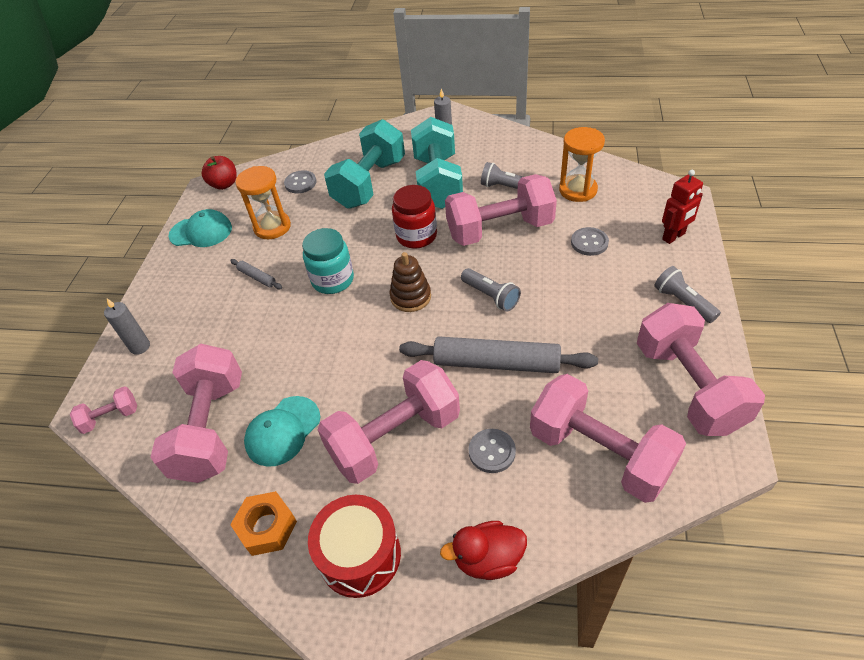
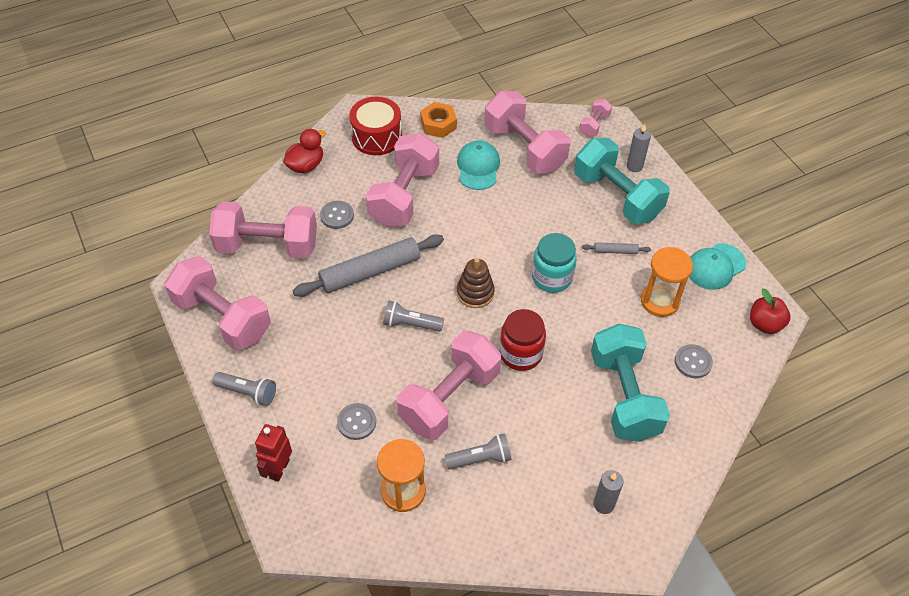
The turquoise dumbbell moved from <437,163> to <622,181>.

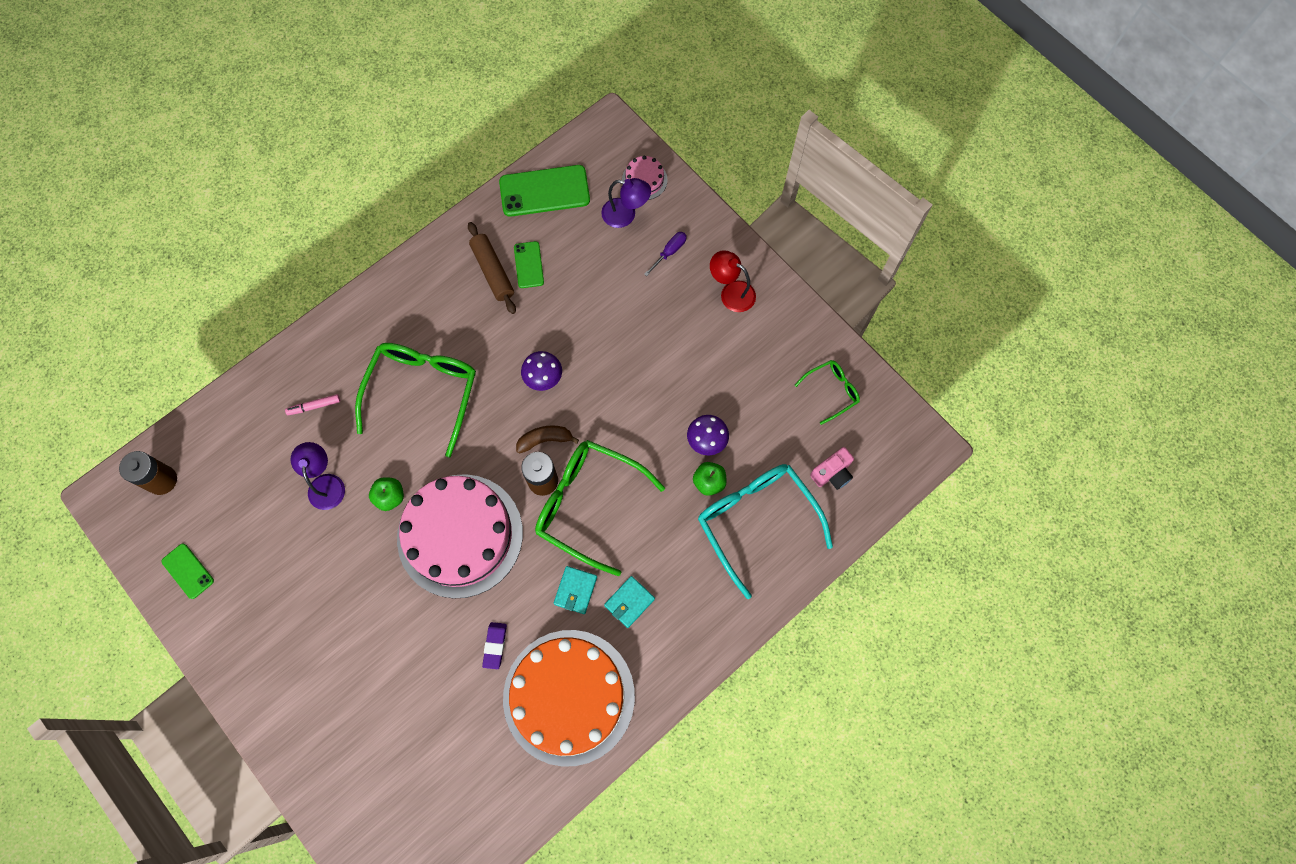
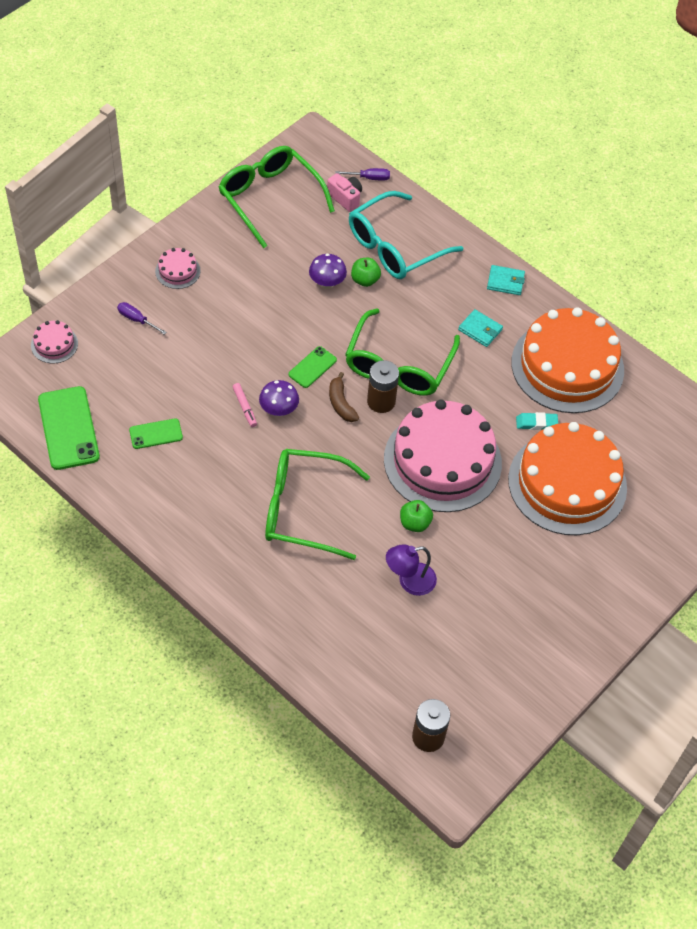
The purple lamp at <626,203> disappeared.
The brown rolling pin at <492,268> disappeared.
The red lamp at <733,281> was replaced by the pink cake at <178,268>.
The green glasses at <827,392> changed to 2.00 times the size.
The pink marker moved from <312,404> to <245,405>.
The green phone moved from <188,571> to <312,367>.
The turquoise wallet moved from <575,590> to <506,280>.
The purple eraser at <494,645> became the turquoise eraser at <537,421>.
The purple screwdriver at <362,174> appeared.
The orange cake at <567,478> appeared.

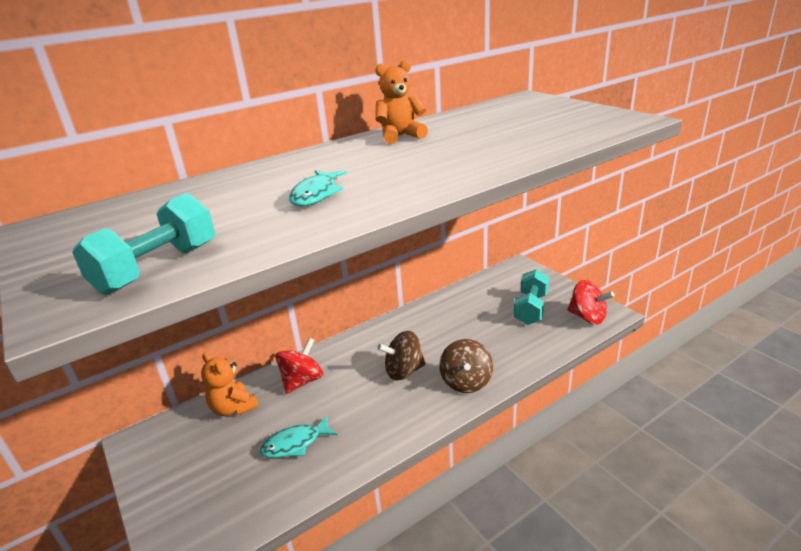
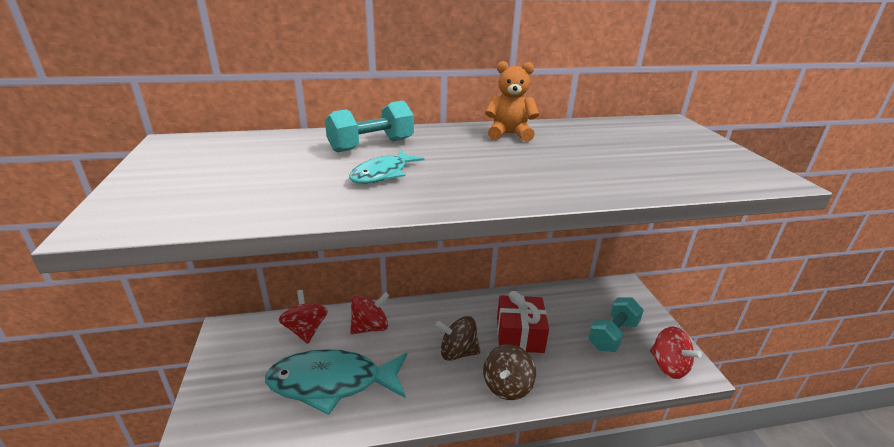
The turquoise dumbbell moved from <143,244> to <369,127>.
The orange teddy bear at <230,384> was replaced by the red spinning top at <303,317>.
The turquoise fish at <299,436> changed to 2.04 times the size.
The red gift at <523,322> appeared.

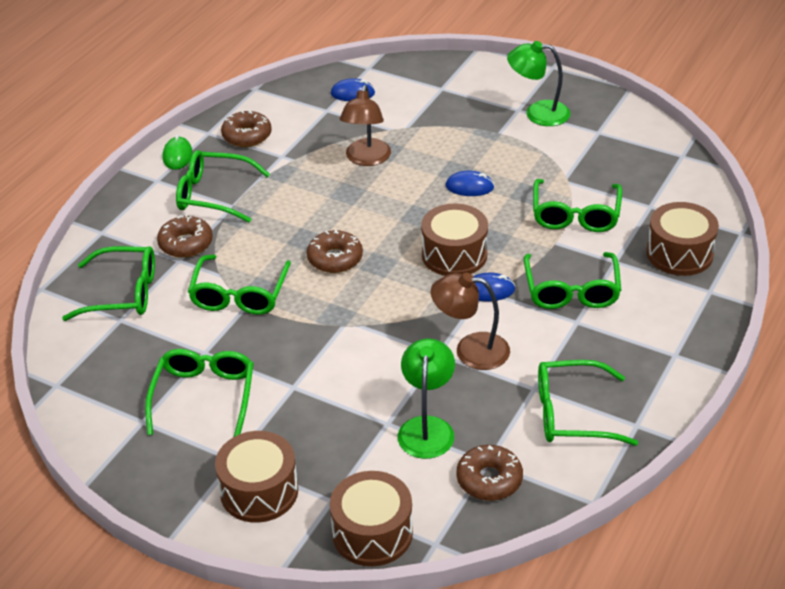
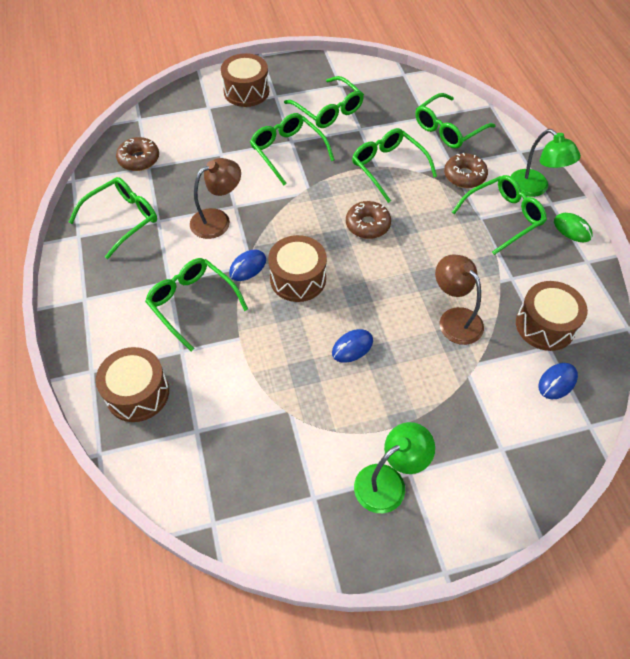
The brown donut at <246,128> disappeared.
The green glasses moved from <577,205> to <292,149>.
The green lamp moved from <426,399> to <546,163>.
The brown drum moved from <371,518> to <552,316>.

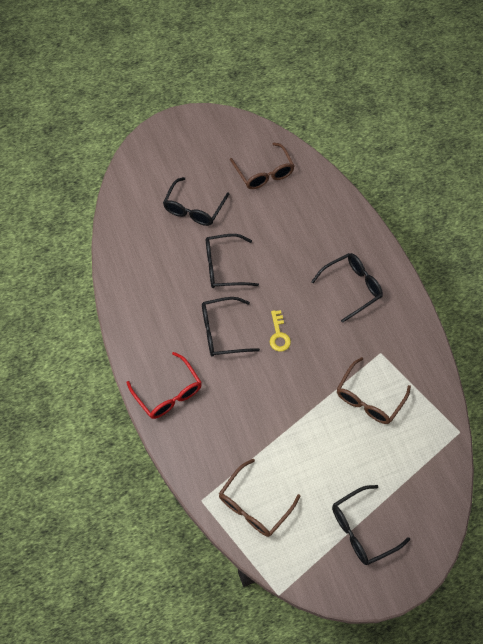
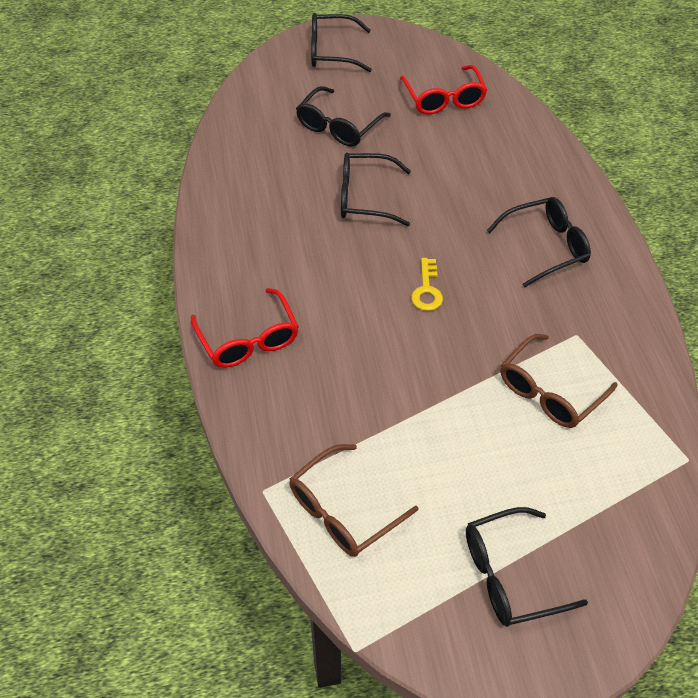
The brown glasses at <262,166> became the red glasses at <443,89>.
The black glasses moved from <231,327> to <341,42>.

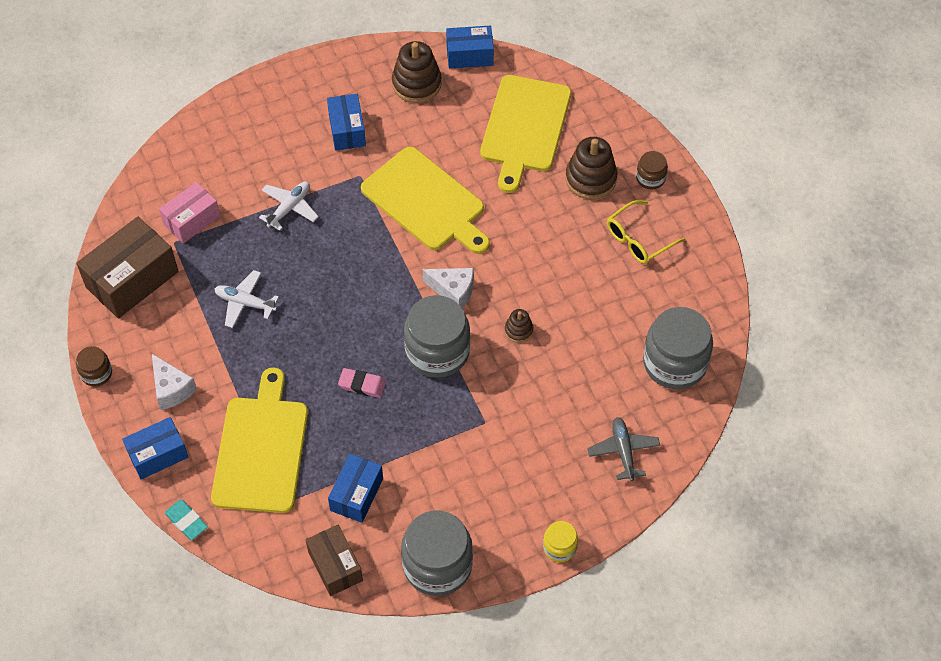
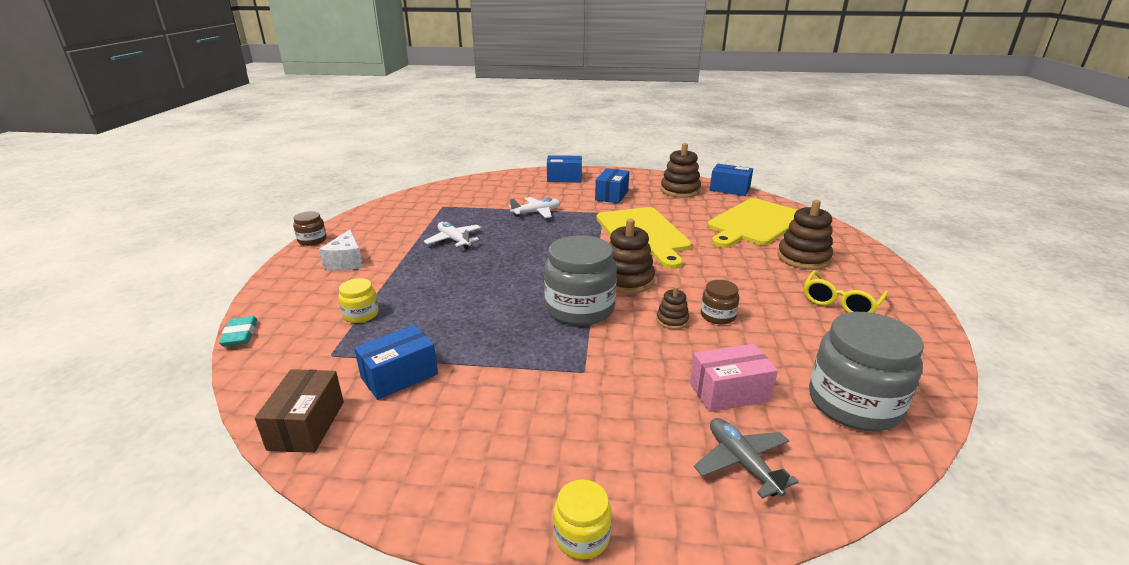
The brown jar moved from <652,170> to <720,302>.
The pink box moved from <189,212> to <734,378>.
The yellow glasses at <646,232> turned 45 degrees counterclockwise.
The brown box at <127,267> disappeared.
The white cheese at <448,288> was replaced by the brown stacking toy at <632,256>.
The yellow cutting board at <259,440> was replaced by the yellow jar at <358,300>.
The pink eraser at <362,383> disappeared.
The blue box moved from <155,448> to <564,168>.
The grey plane at <623,449> turned 45 degrees counterclockwise.
The grey jar at <437,553> disappeared.

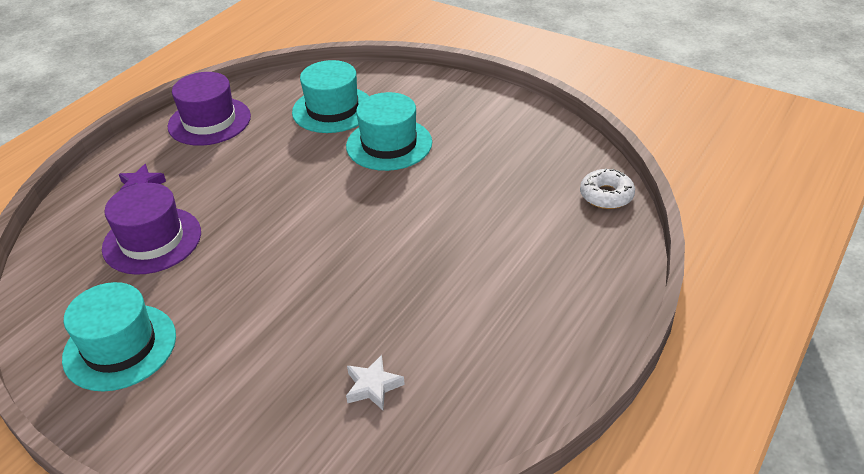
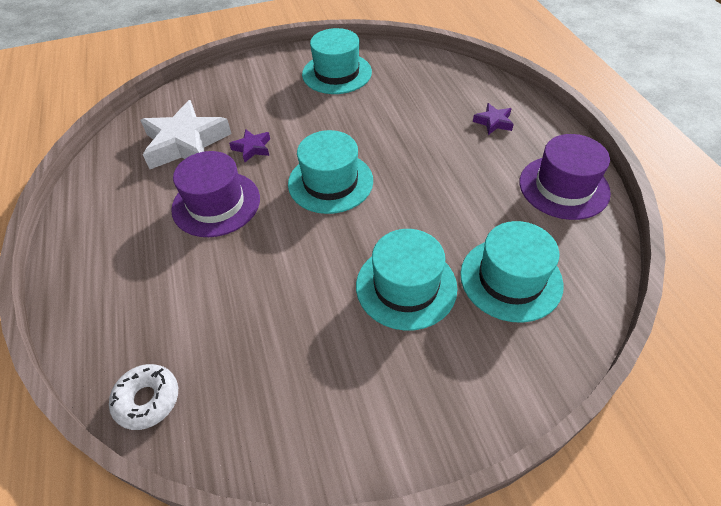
The purple hat moved from <151,229> to <215,194>.
The white star at <375,382> changed to 2.17 times the size.
The purple star at <249,145> appeared.
The turquoise hat at <330,172> appeared.

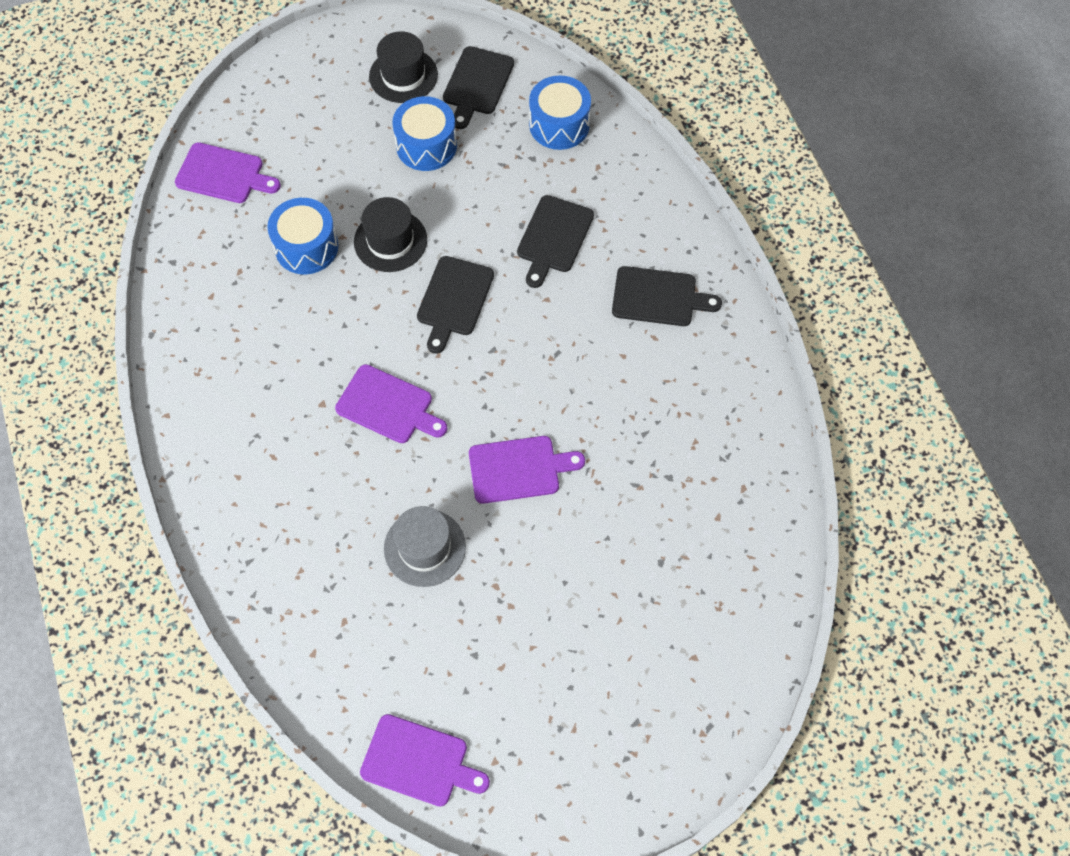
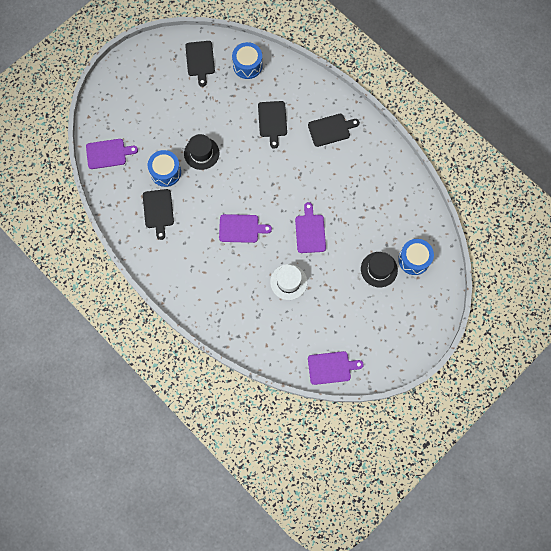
The black hat moved from <403,67> to <379,269>.
The blue drum moved from <424,133> to <416,257>.
The black cutting board moved from <455,305> to <158,214>.
The purple cutting board at <527,470> turned 60 degrees counterclockwise.
The grey hat at <425,546> became the white hat at <288,282>.

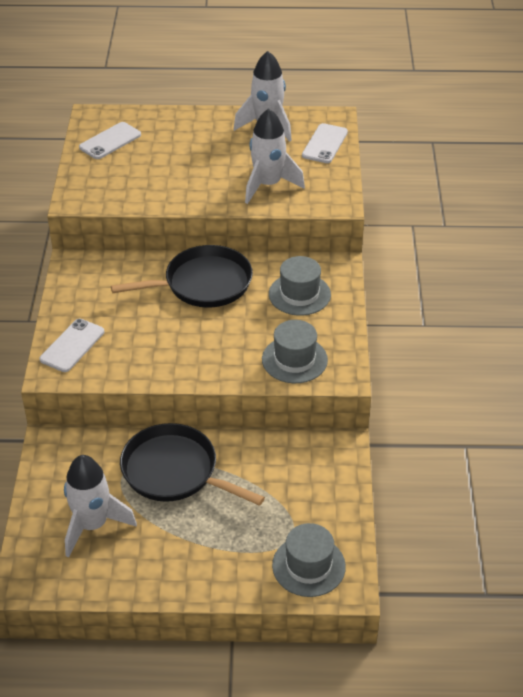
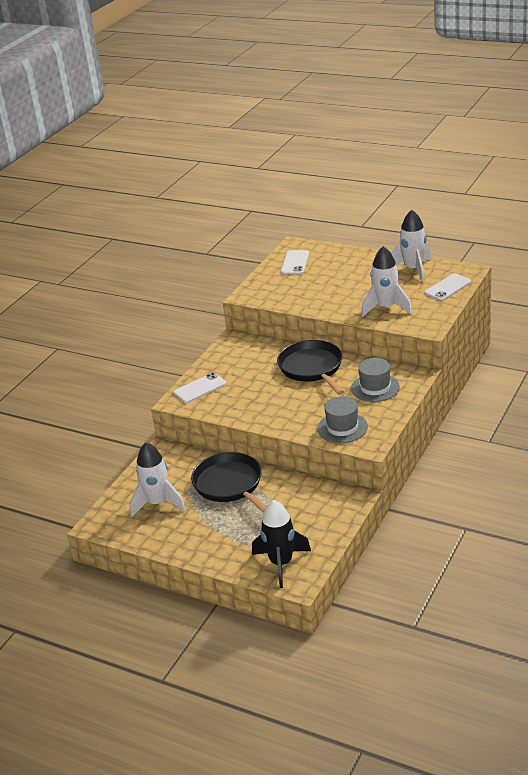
The white phone at <110,140> turned 60 degrees counterclockwise.
The black pan at <182,276> turned 120 degrees counterclockwise.
The grey hat at <309,560> was replaced by the black rocket at <281,544>.

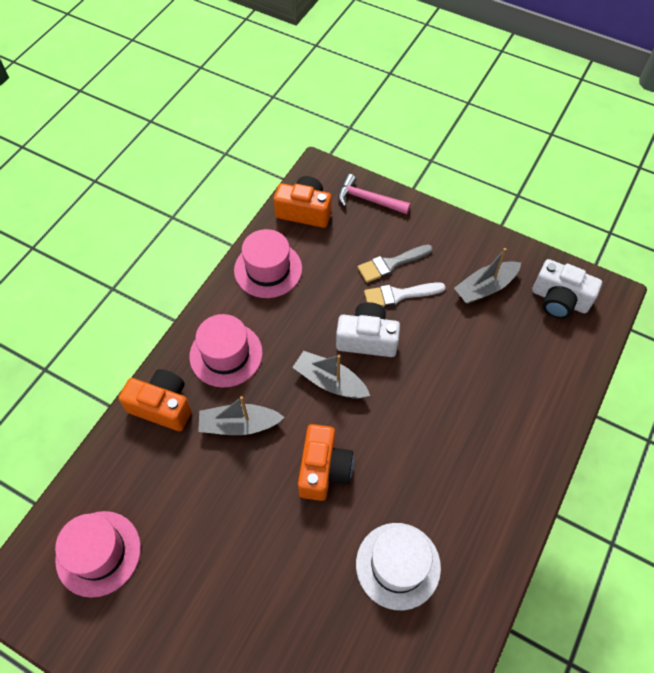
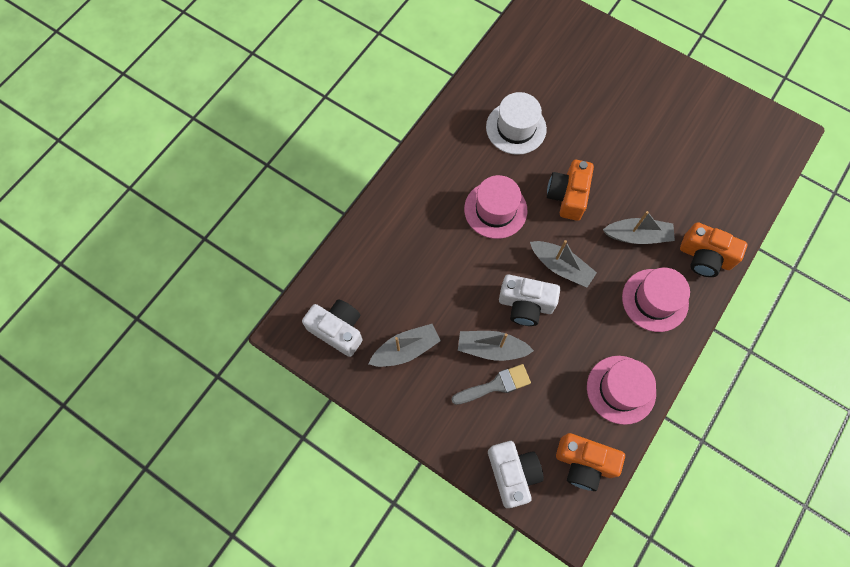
The pink hammer at <374,194> was replaced by the white camera at <516,474>.
The white brush at <405,294> was replaced by the grey boat at <496,346>.
The pink hat moved from <98,554> to <496,207>.

